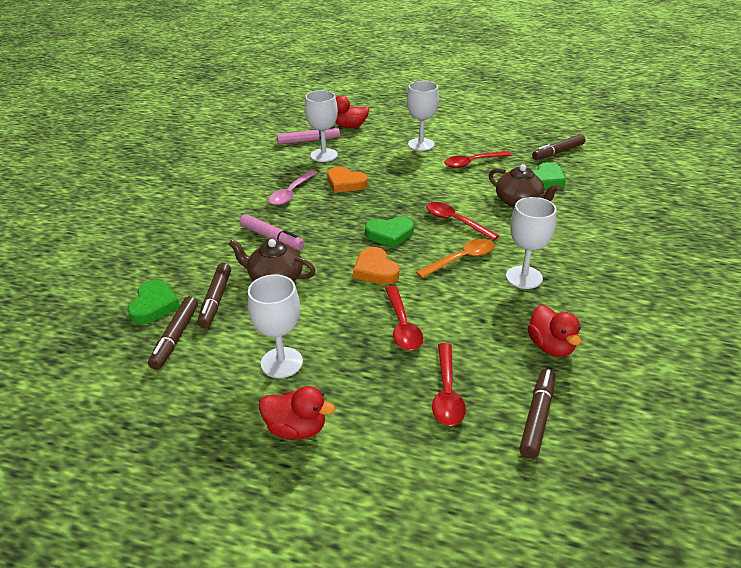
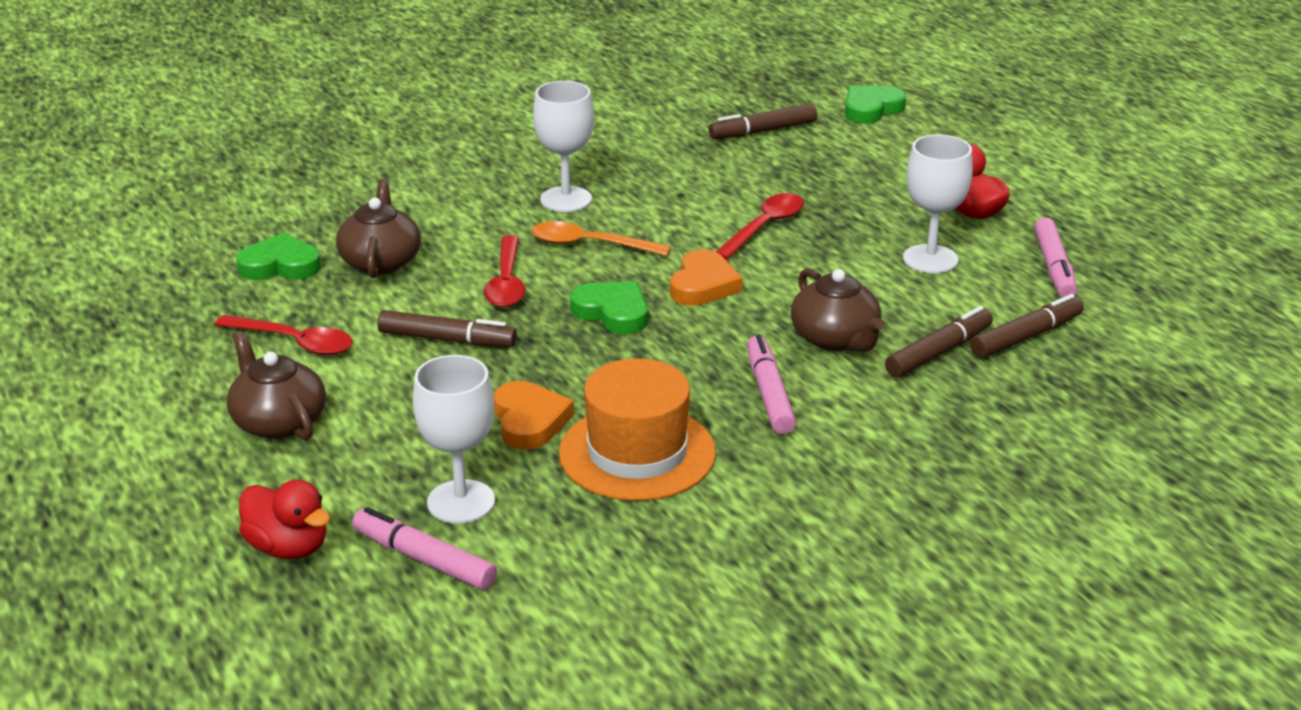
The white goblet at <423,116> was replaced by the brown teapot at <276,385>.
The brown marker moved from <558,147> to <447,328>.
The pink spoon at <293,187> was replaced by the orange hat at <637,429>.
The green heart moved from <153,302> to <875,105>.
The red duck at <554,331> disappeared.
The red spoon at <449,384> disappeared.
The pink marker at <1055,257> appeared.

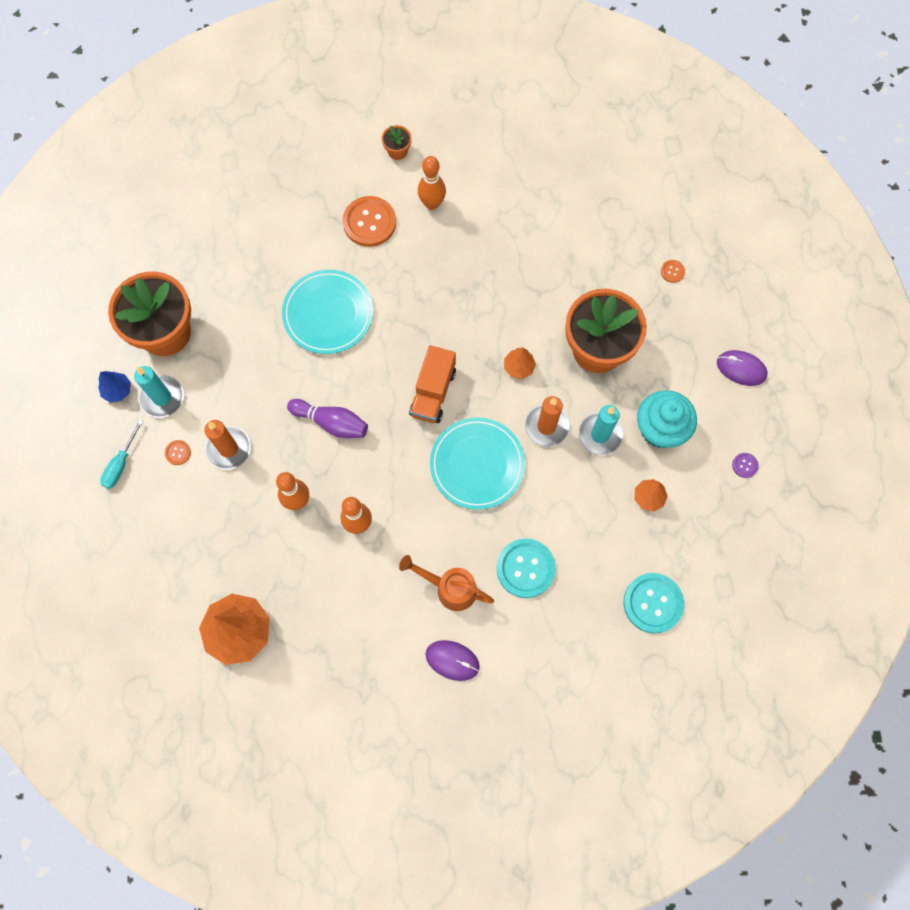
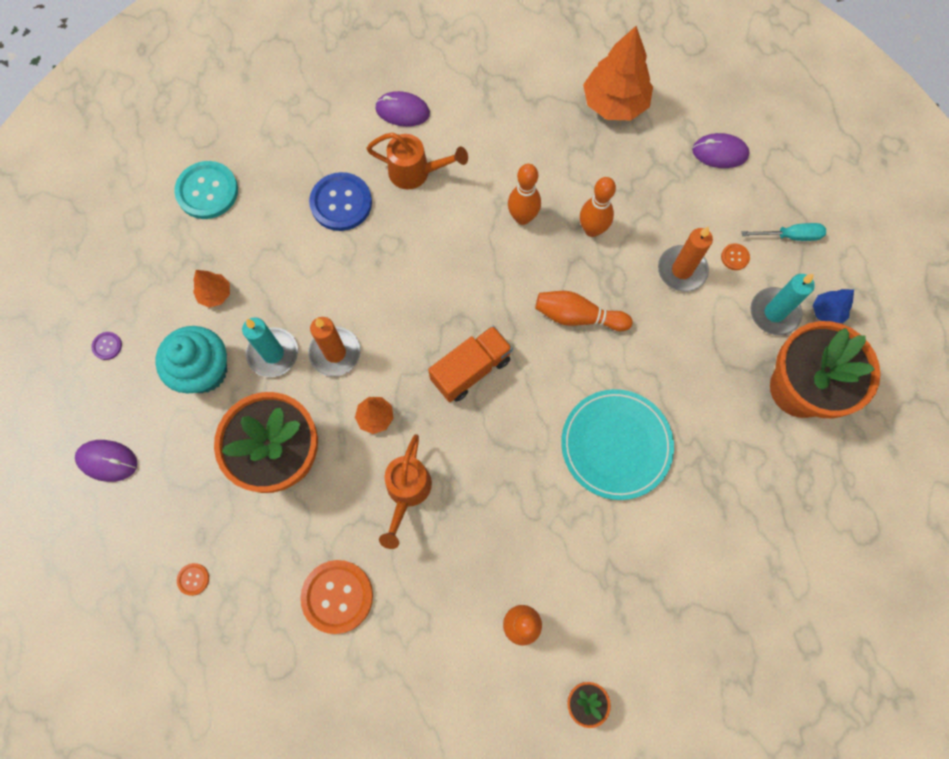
The orange button moved from <369,221> to <336,597>.
The orange truck at <432,384> turned 45 degrees clockwise.
The purple bowling pin at <327,418> became the orange bowling pin at <584,311>.
The turquoise plate at <477,463> disappeared.
The turquoise screwdriver at <122,454> turned 75 degrees clockwise.
The turquoise button at <526,568> became the blue button at <340,201>.
The purple mouse at <721,150> appeared.
The orange watering can at <405,491> appeared.

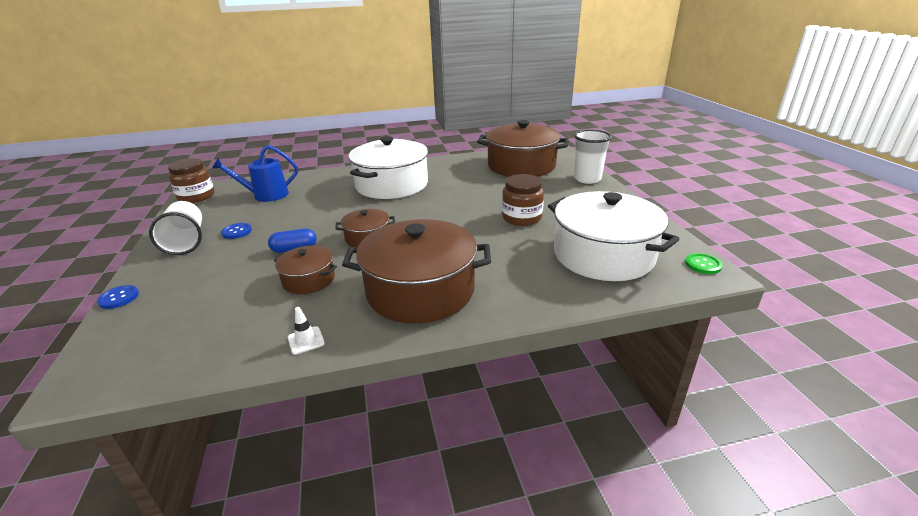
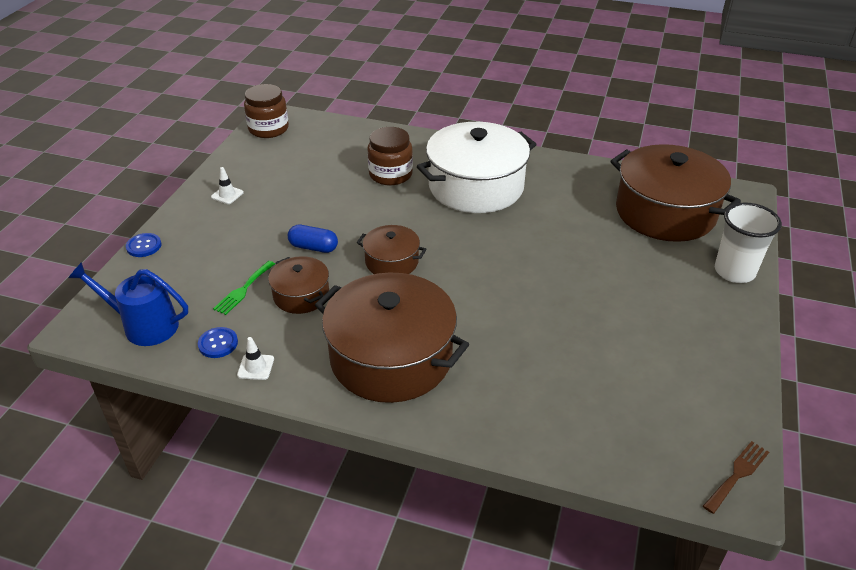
The blue watering can moved from <255,173> to <128,304>.
The brown jar moved from <523,200> to <390,156>.
The white pot at <613,236> disappeared.
The white cup at <175,228> was replaced by the white traffic cone at <227,185>.
The blue button moved from <236,231> to <218,342>.
The green button at <704,263> was replaced by the brown fork at <736,477>.
The green fork at <244,288> appeared.

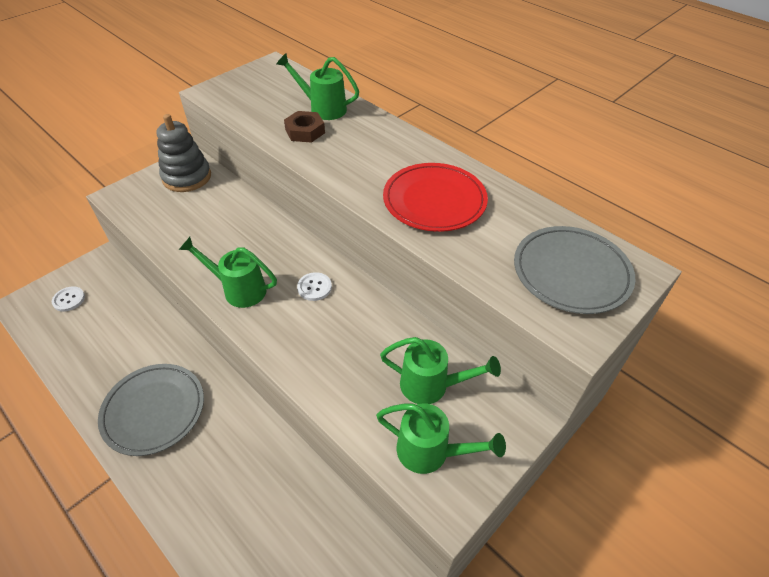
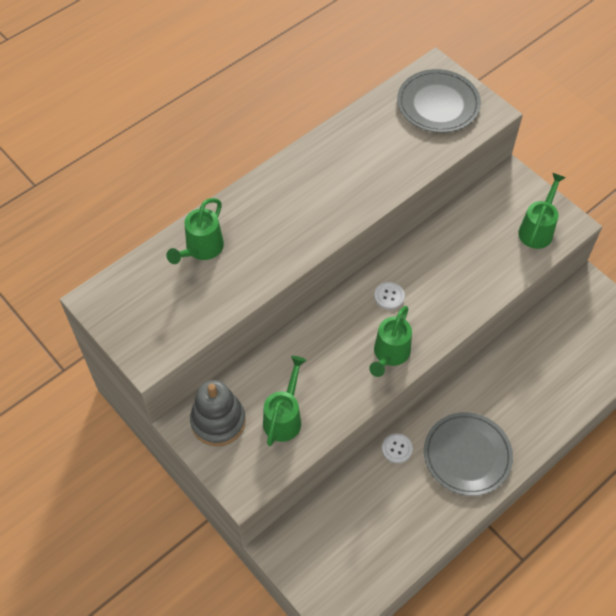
The brown nut at <304,127> disappeared.
The red plate at <435,197> disappeared.
The white button moved from <68,299> to <397,448>.
The green watering can moved from <440,370> to <284,401>.

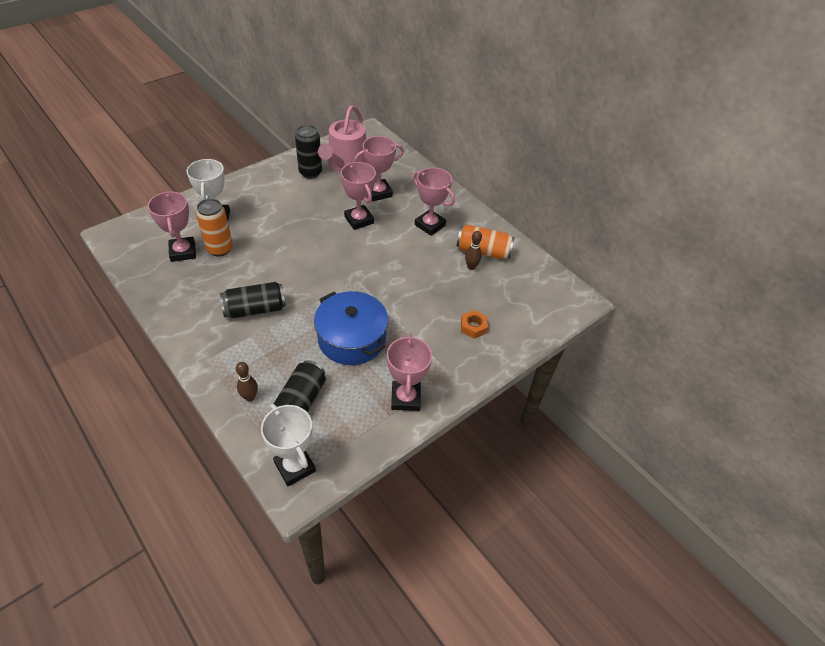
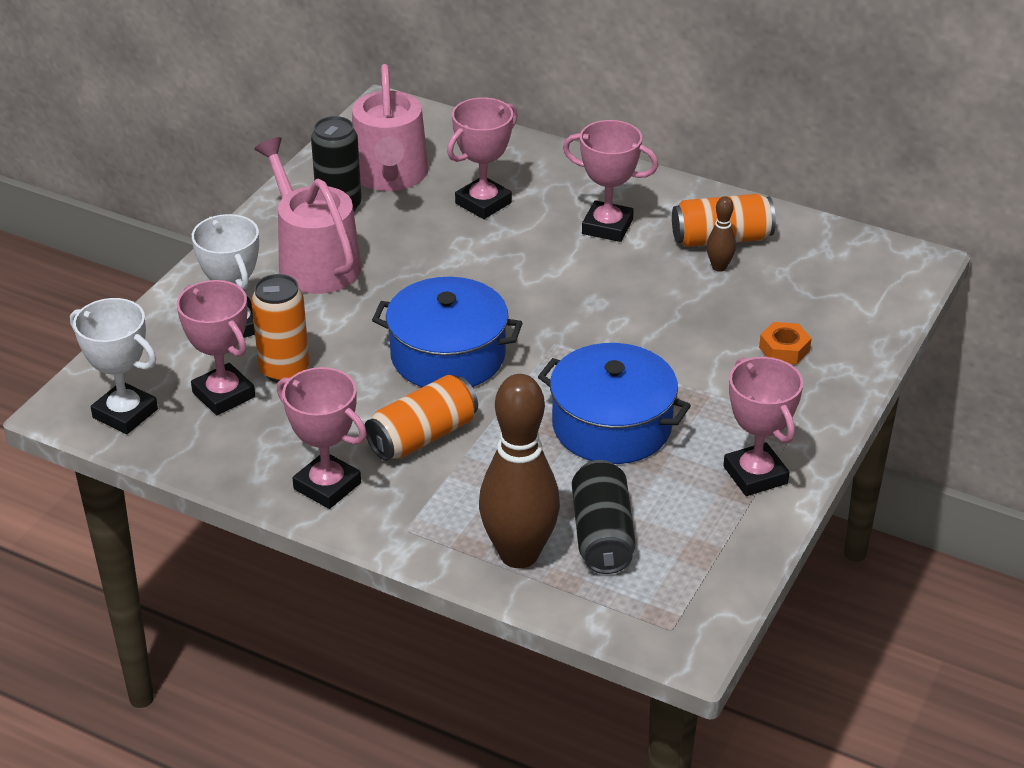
The pink trophy moved from <358,196> to <322,438>.
The black can at <253,300> became the orange can at <421,418>.
The brown bowling pin at <247,382> changed to 2.29 times the size.
The white trophy moved from <288,445> to <114,366>.
The pink watering can at <308,215> appeared.
The blue pot at <447,332> appeared.

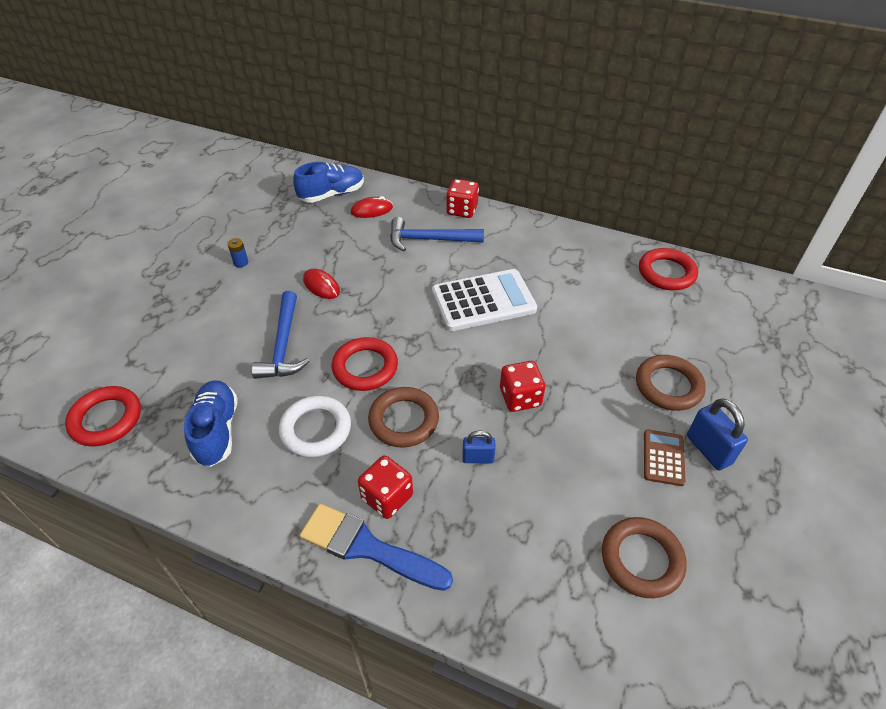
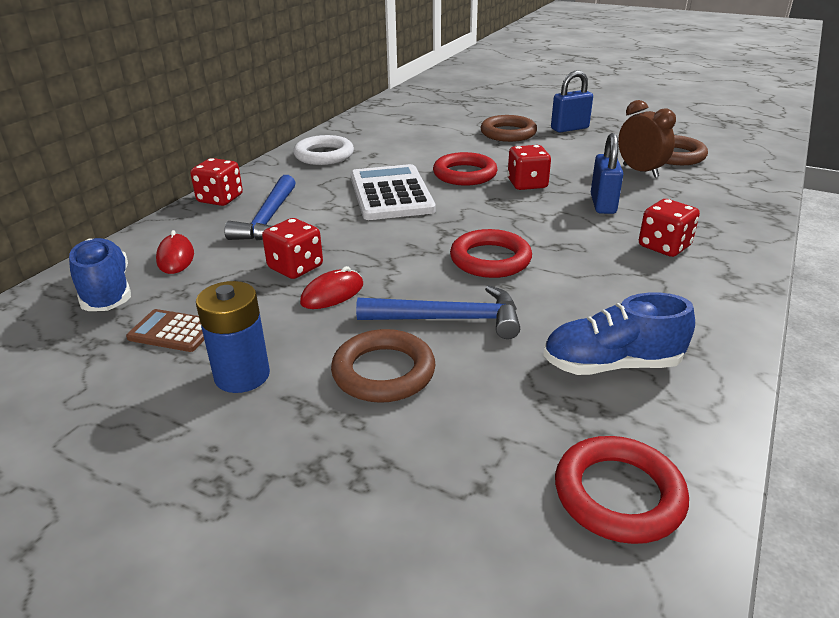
The blue battery at <237,252> changed to 2.04 times the size.
The red ring moved from <668,269> to <465,169>.
The brown ring moved from <403,417> to <383,366>.
The white ring moved from <315,426> to <323,150>.
The brown calculator moved from <665,457> to <165,330>.
The blue padlock at <479,446> changed to 1.59 times the size.
The blue brush at <376,547> disappeared.
The brown clock at <647,139> appeared.
The red dice at <292,248> appeared.

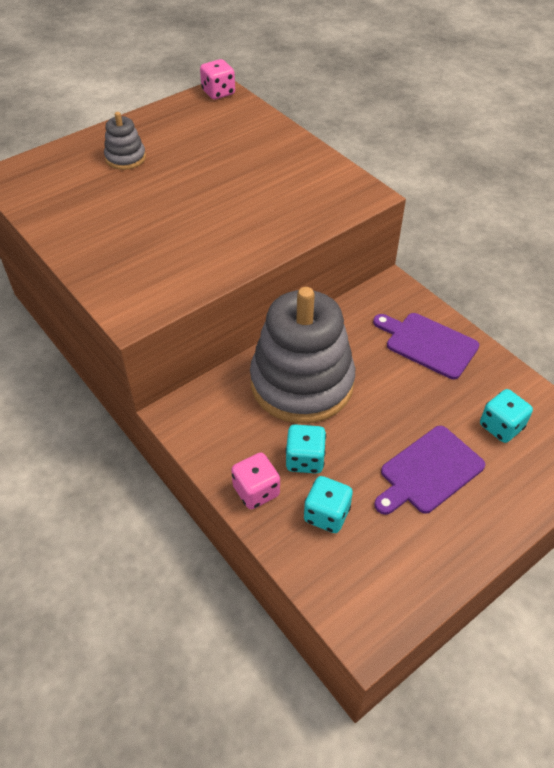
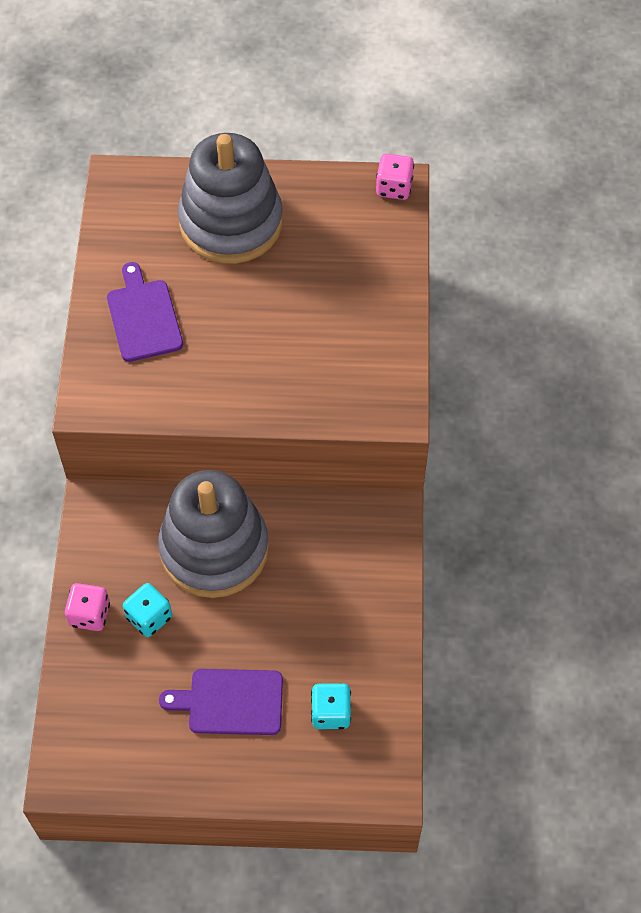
The grey stacking toy at <125,141> changed to 2.28 times the size.
The purple cutting board moved from <426,346> to <145,312>.
The turquoise dice at <328,504> disappeared.

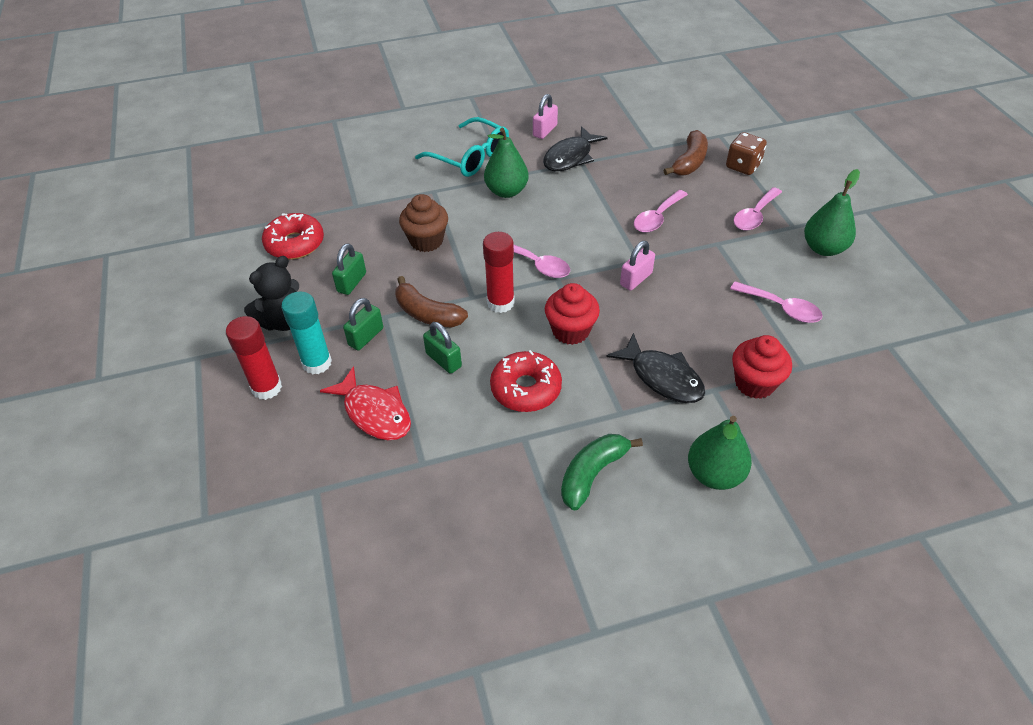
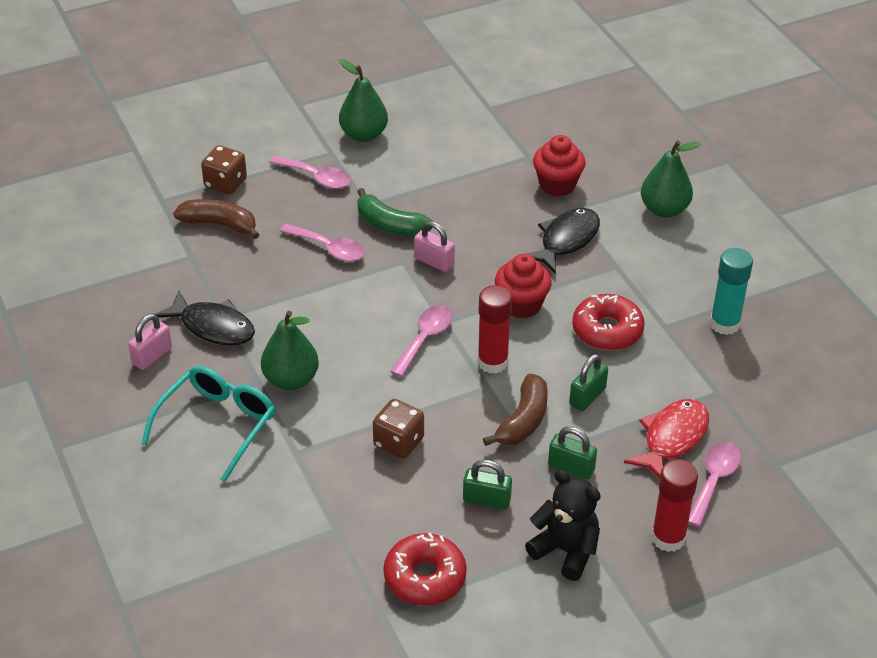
The pink padlock at <545,116> turned 75 degrees counterclockwise.
The brown cupcake at <423,223> was replaced by the brown dice at <398,429>.
The pink spoon moved from <776,302> to <714,484>.
The turquoise glue stick moved from <306,333> to <731,291>.
The green banana moved from <602,472> to <395,212>.

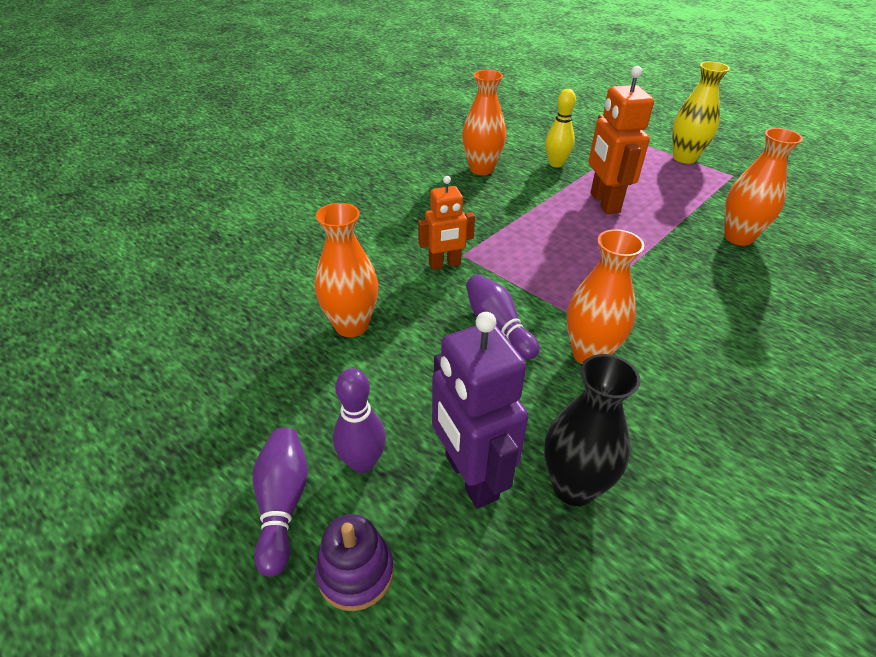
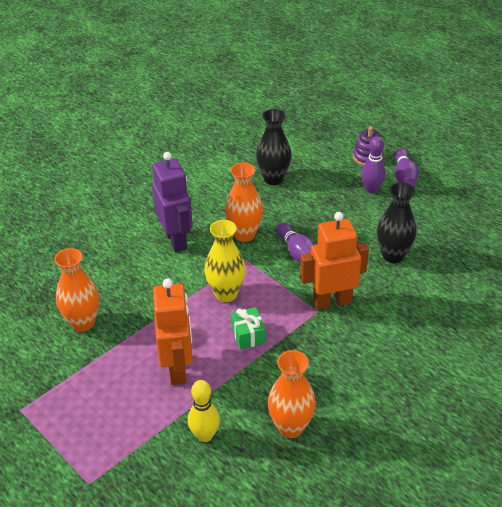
The yellow vase moved from <701,113> to <225,261>.
The orange robot at <446,223> changed to 1.56 times the size.
The orange vase at <346,270> became the black vase at <397,222>.
The purple robot moved from <480,410> to <172,202>.
The green gift at <248,328> appeared.

